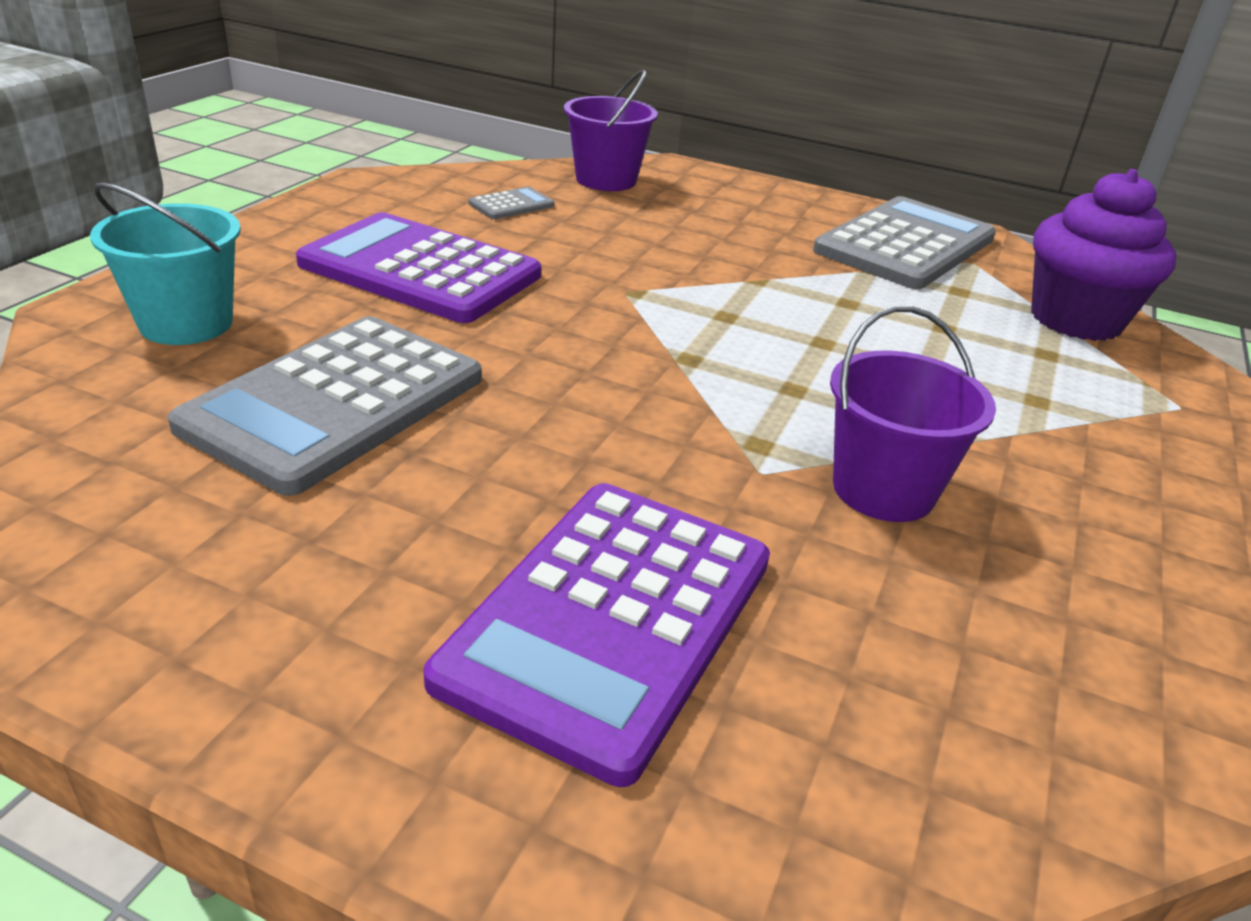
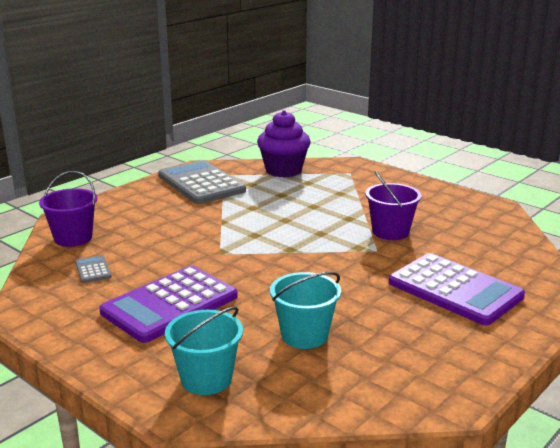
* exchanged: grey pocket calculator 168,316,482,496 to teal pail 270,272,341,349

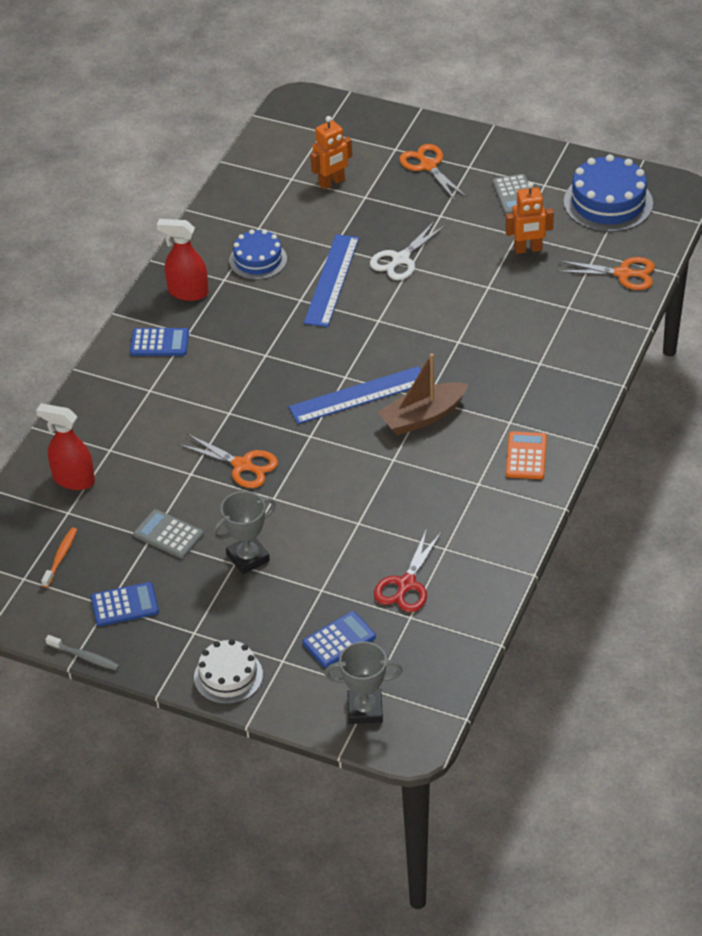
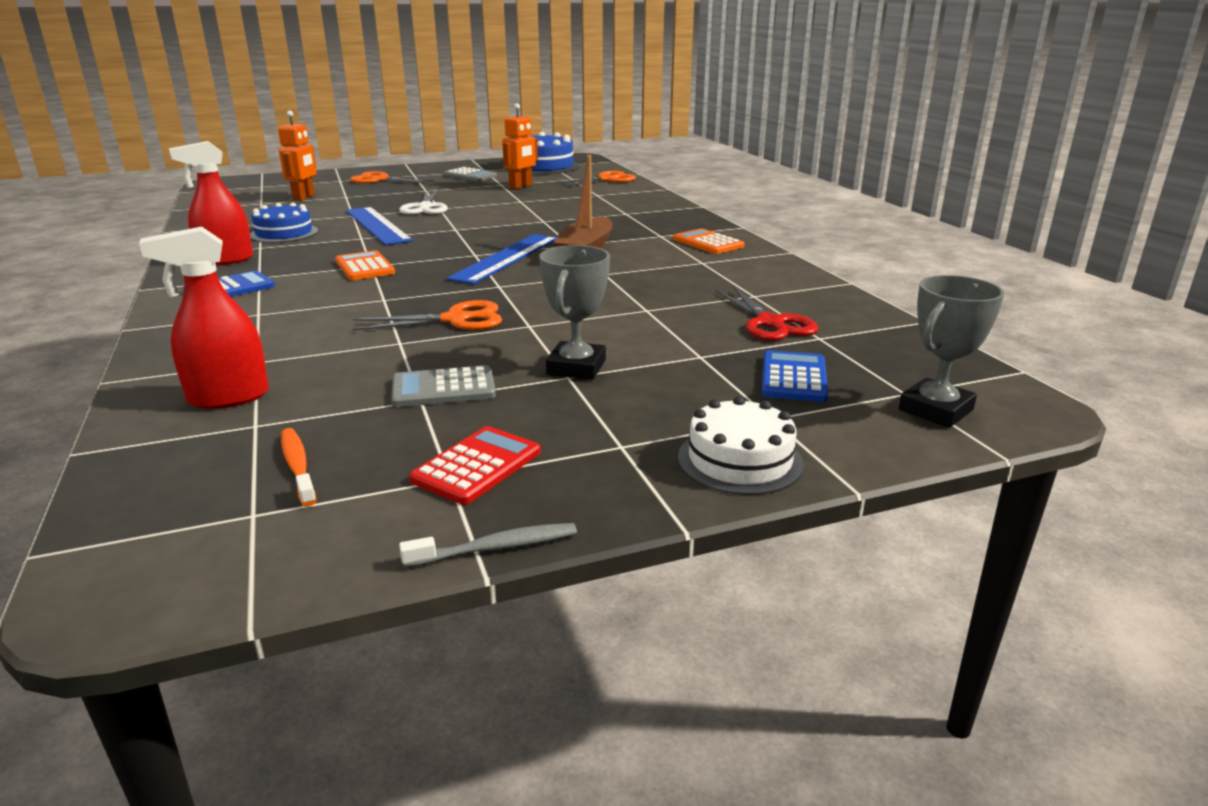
* colour: cobalt pocket calculator 91,582,159,626 to crimson pocket calculator 409,426,541,505
* appeared: orange-coloured pocket calculator 335,250,395,280

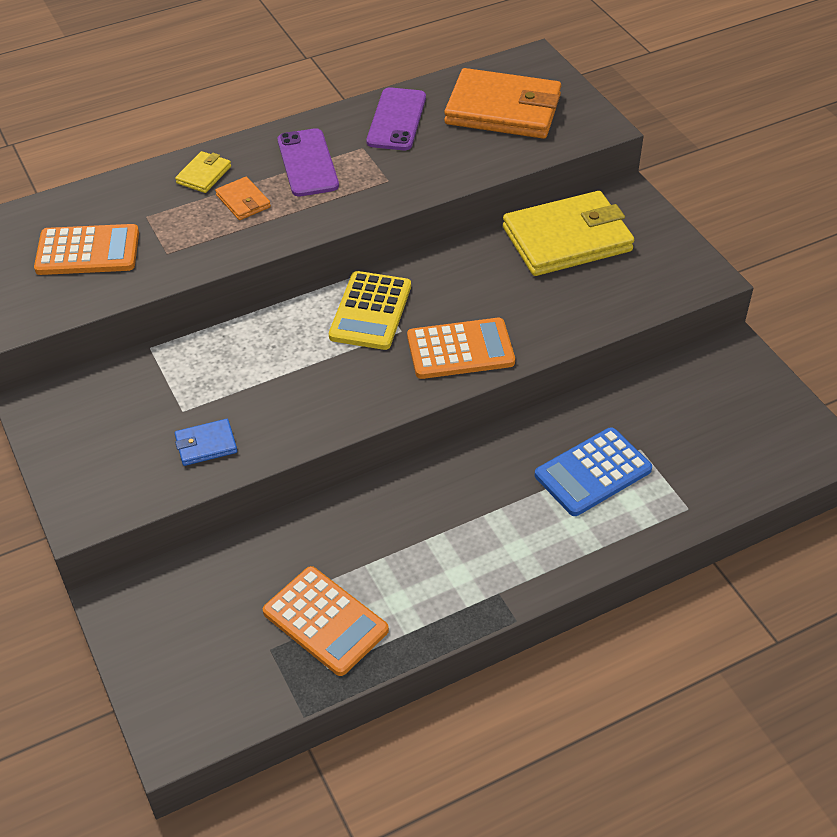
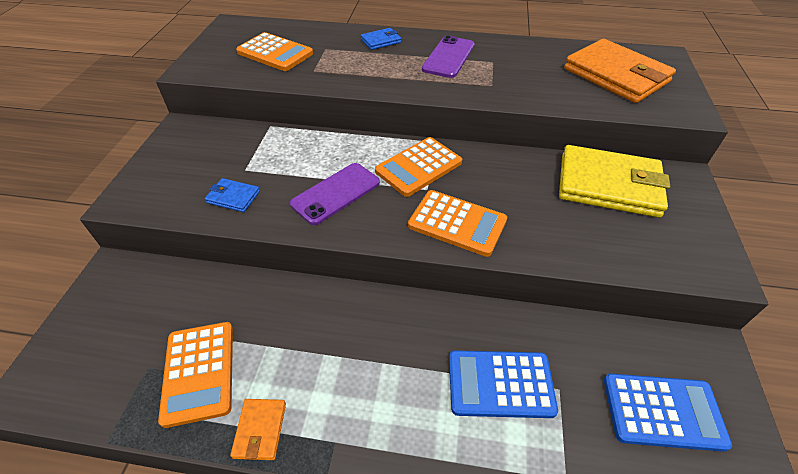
* relocated: violet smartphone 367,87,426,150 to 290,163,380,225
* colour: golden billfold 175,151,231,193 to cobalt billfold 361,28,401,50
* relocated: orange-coloured billfold 215,177,271,220 to 230,399,286,460
* colour: golden pocket calculator 329,271,411,350 to orange-coloured pocket calculator 375,137,462,197
* appeared: cobalt pocket calculator 604,373,732,452

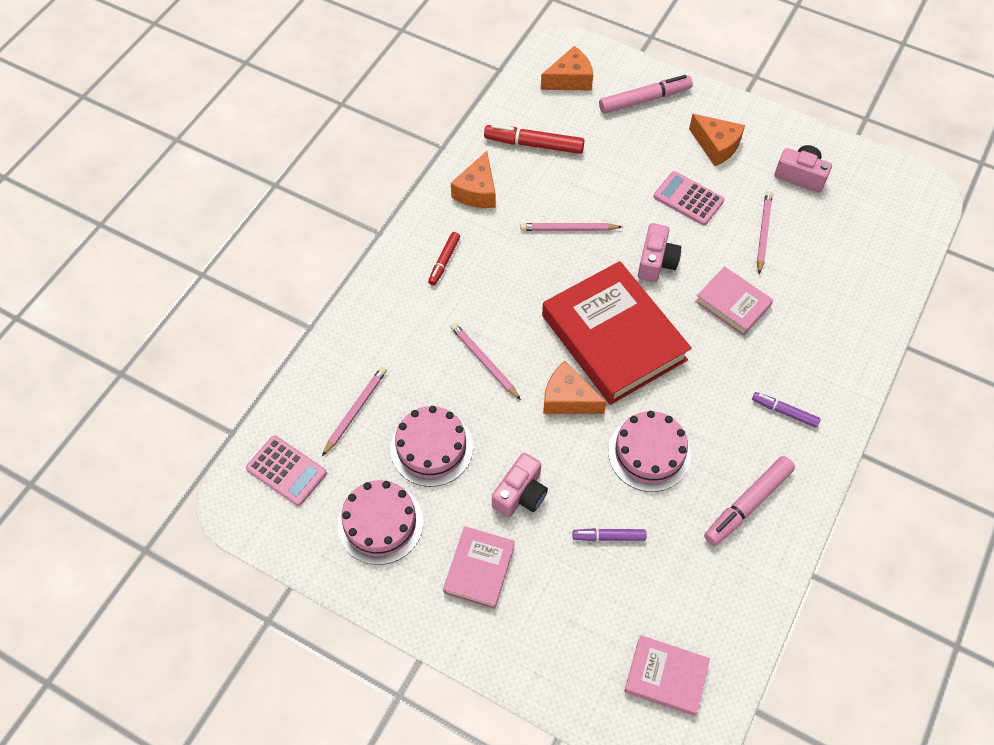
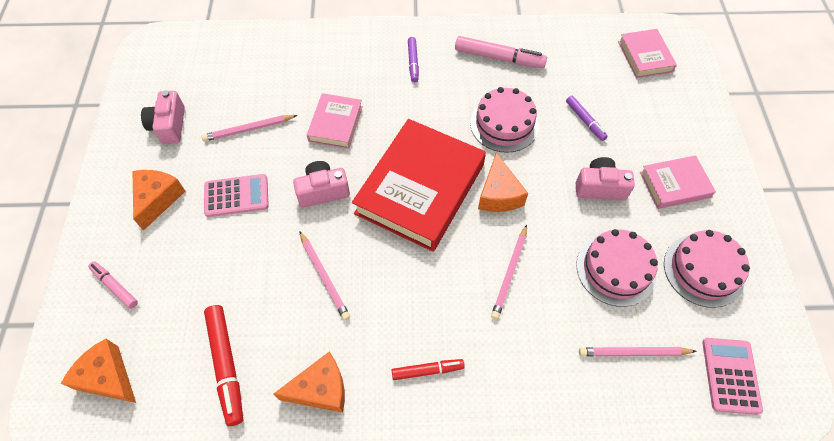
* size: rose-pink marker 599,75,693,114 = 88,261,138,309 x0.59
* spun: rose-pink pocket calculator 654,171,724,225 = 204,174,269,217 105 degrees counterclockwise

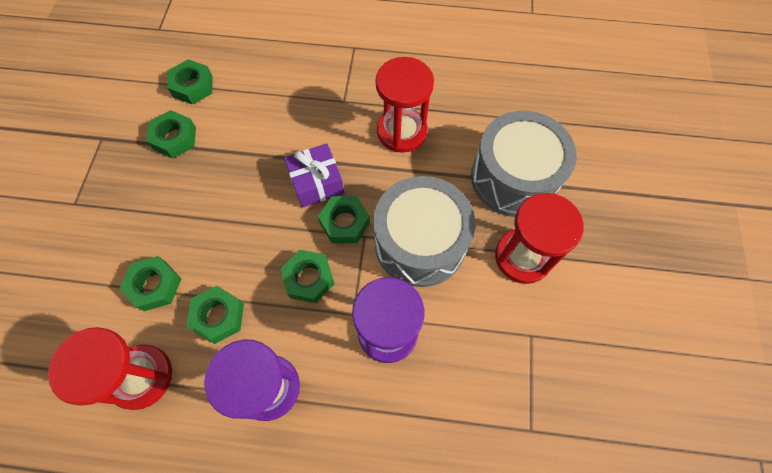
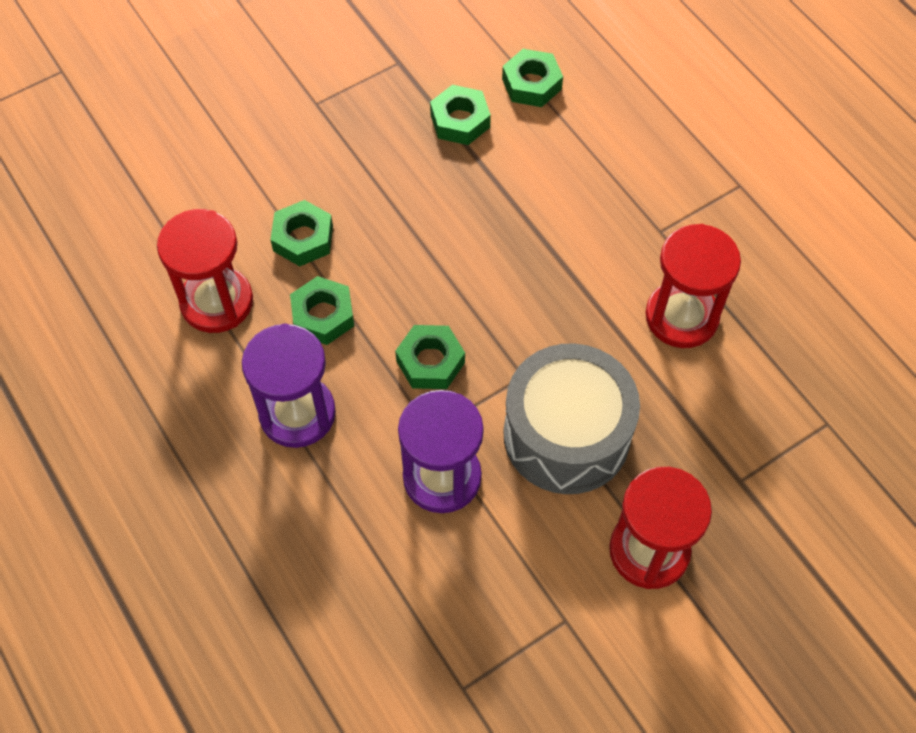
* missing: grey snare drum 471,111,577,217
* missing: violet present 284,144,344,208
* missing: leaf-green hex nut 318,196,370,243

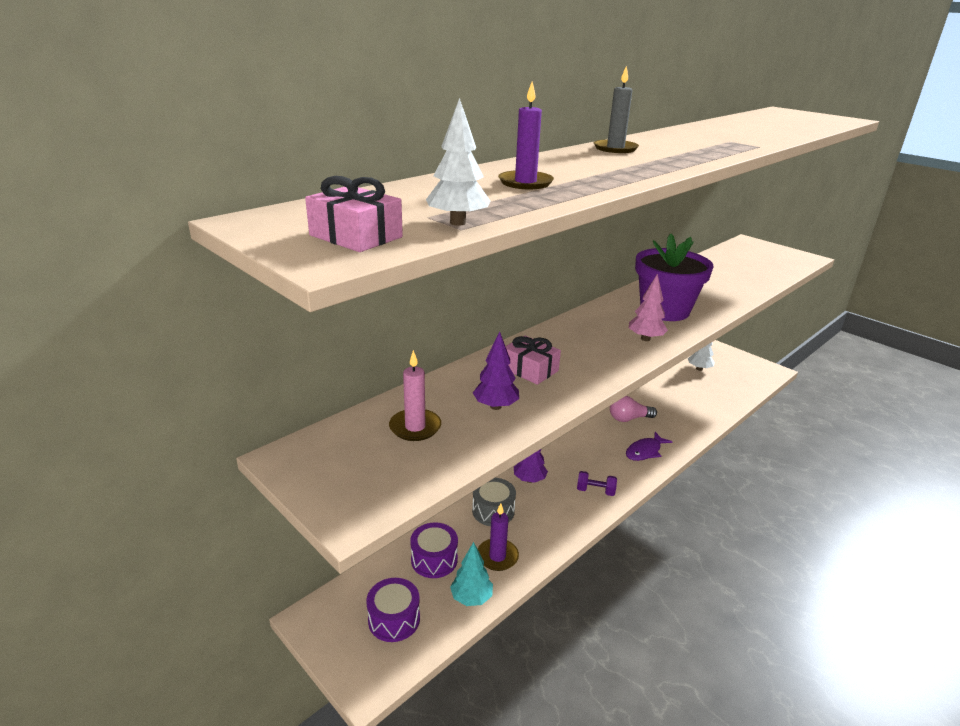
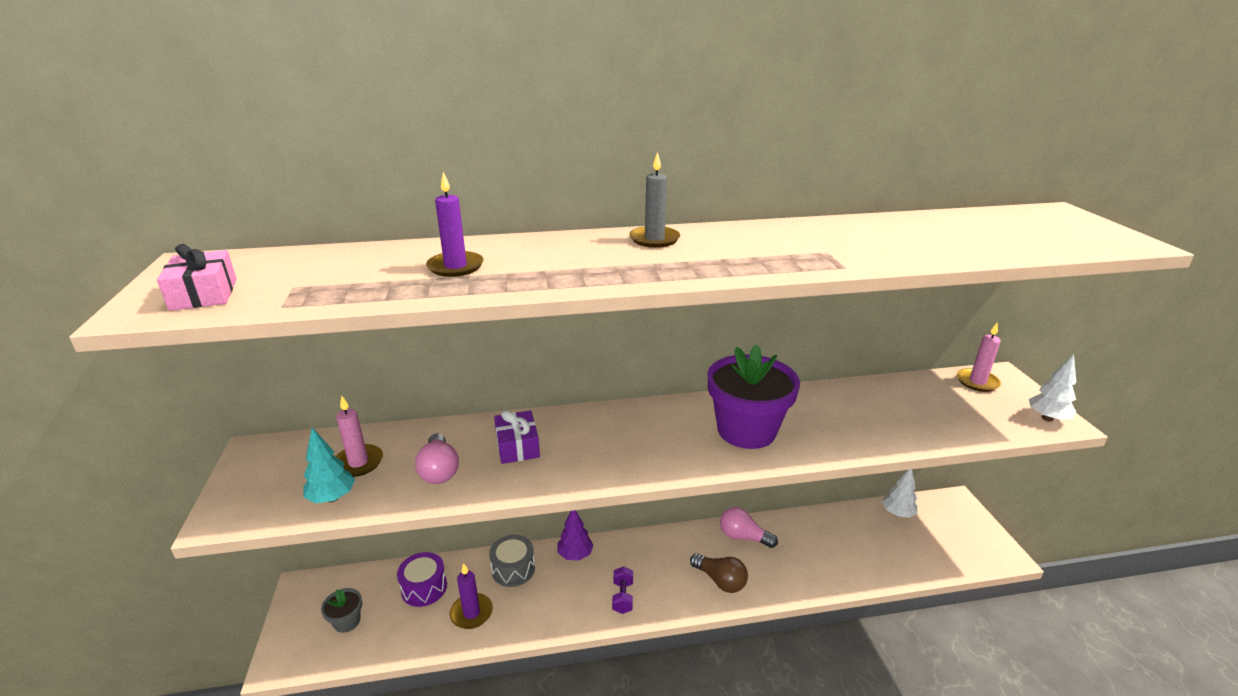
* relocated: snow-white toy tree 426,98,490,226 to 1029,354,1076,422
* missing: rose-pink toy tree 629,274,668,341
* exchanged: violet toy tree 473,331,519,410 to rose-pink lightbulb 415,434,459,484
* colour: rose-pink present 505,336,561,385 to violet present 494,410,540,464
* exchanged: violet toy fish 626,432,672,461 to russet lightbulb 690,553,748,593
* spun: violet hand weight 577,471,617,496 = 612,566,633,614 45 degrees clockwise
* relocated: teal toy tree 450,542,493,606 to 303,427,355,503
* exchanged: violet snare drum 366,578,420,642 to grey plant pot 321,588,362,633
* appeared: rose-pink pillar candle 957,323,1001,392

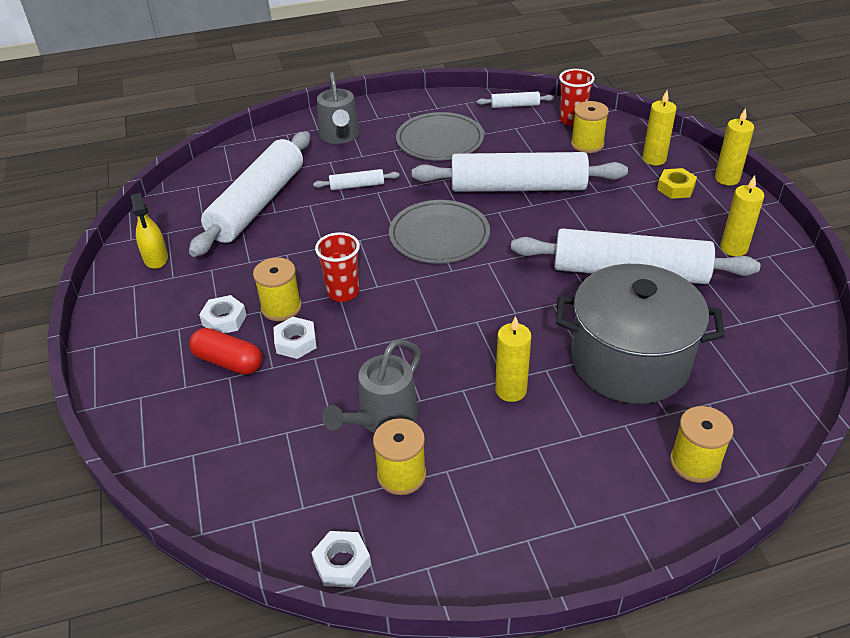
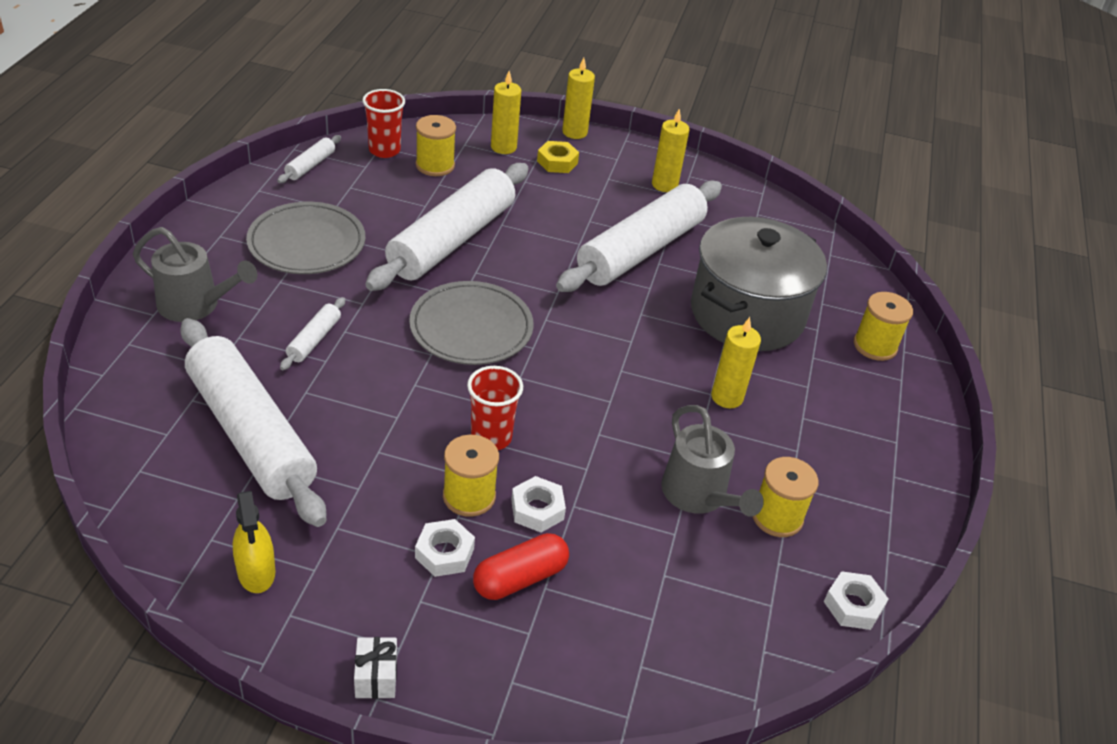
* spun: golden spray cleaner 131,193,168,269 = 233,491,275,593 60 degrees clockwise
* appeared: snow-white present 354,637,397,699

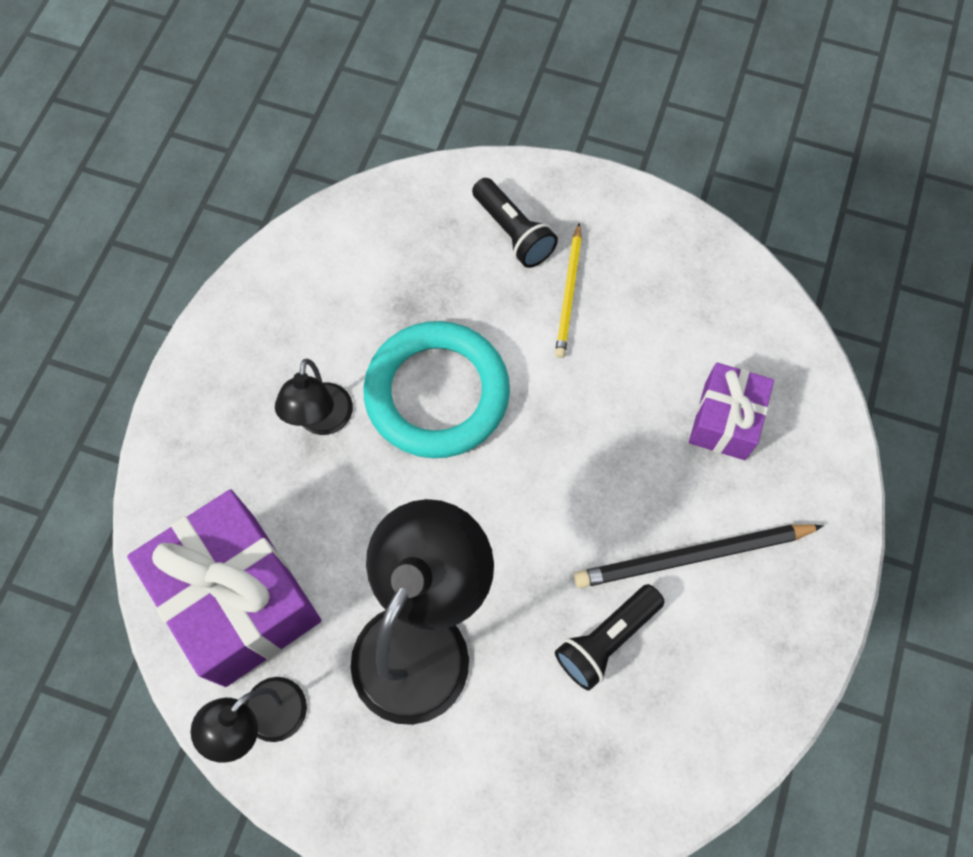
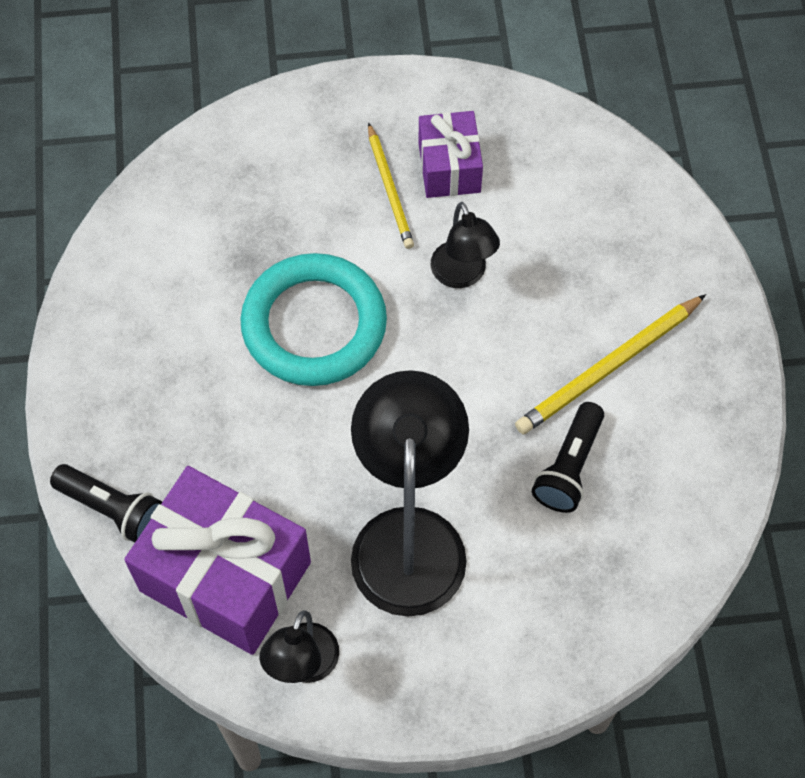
* relocated: ebony flashlight 472,178,558,268 to 50,464,162,543
* relocated: ebony reading lamp 275,358,353,435 to 431,202,500,288
* relocated: violet present 689,362,774,460 to 418,111,483,198
* colour: ebony lead pencil 574,525,823,588 to golden lead pencil 515,294,706,435

